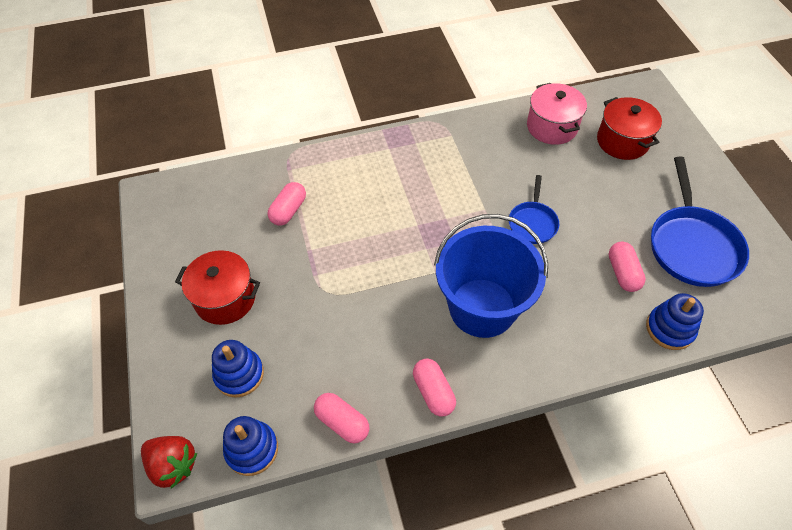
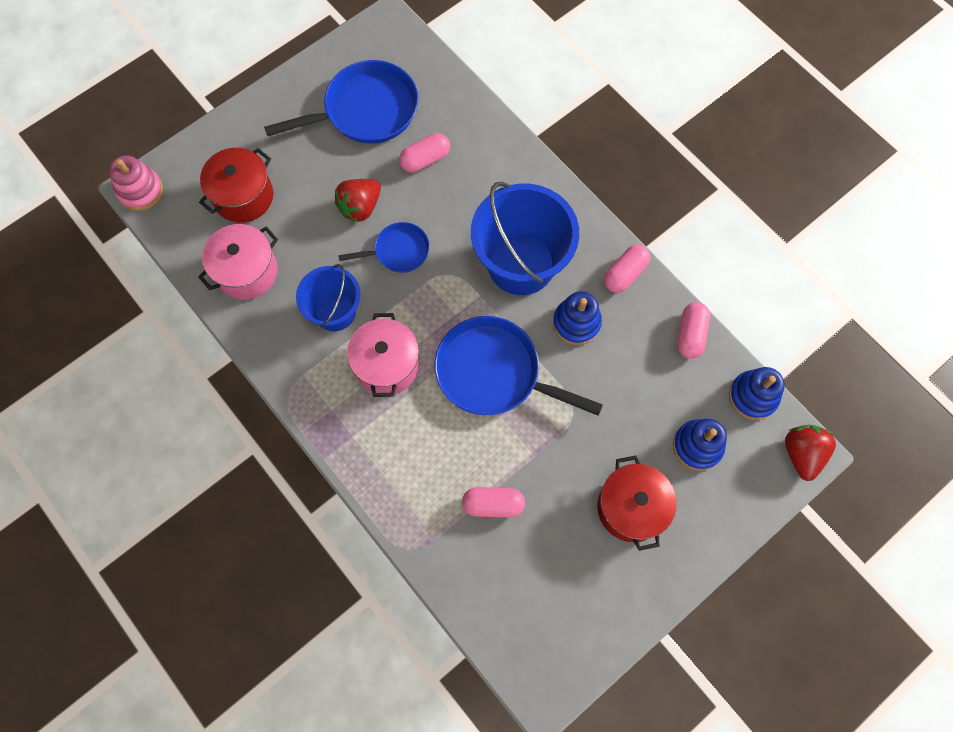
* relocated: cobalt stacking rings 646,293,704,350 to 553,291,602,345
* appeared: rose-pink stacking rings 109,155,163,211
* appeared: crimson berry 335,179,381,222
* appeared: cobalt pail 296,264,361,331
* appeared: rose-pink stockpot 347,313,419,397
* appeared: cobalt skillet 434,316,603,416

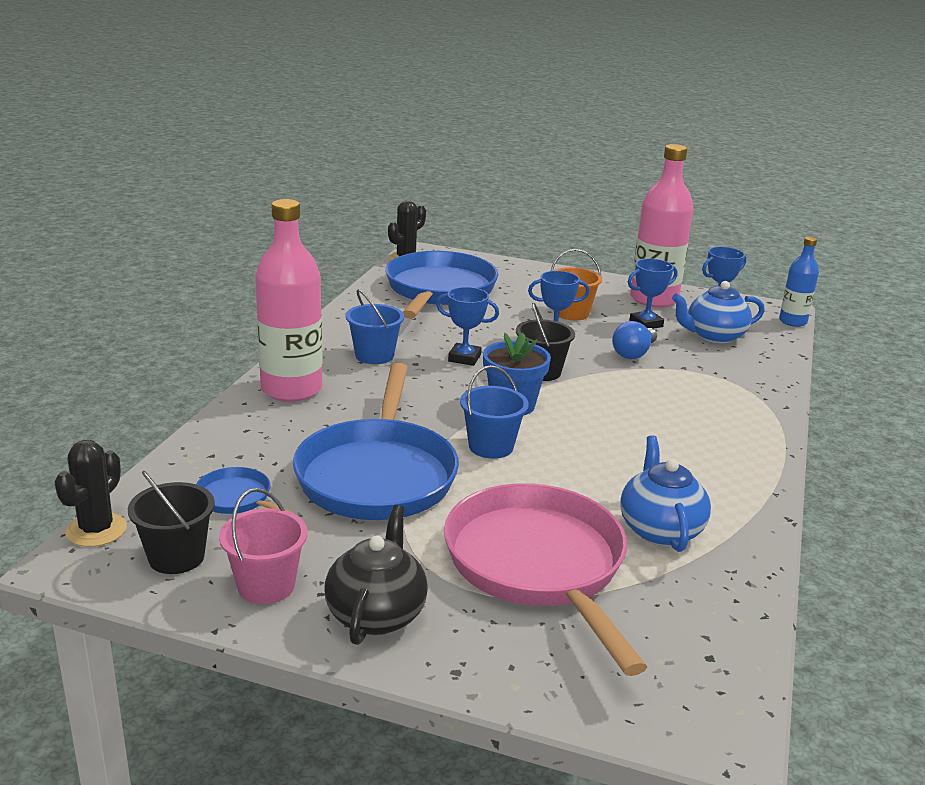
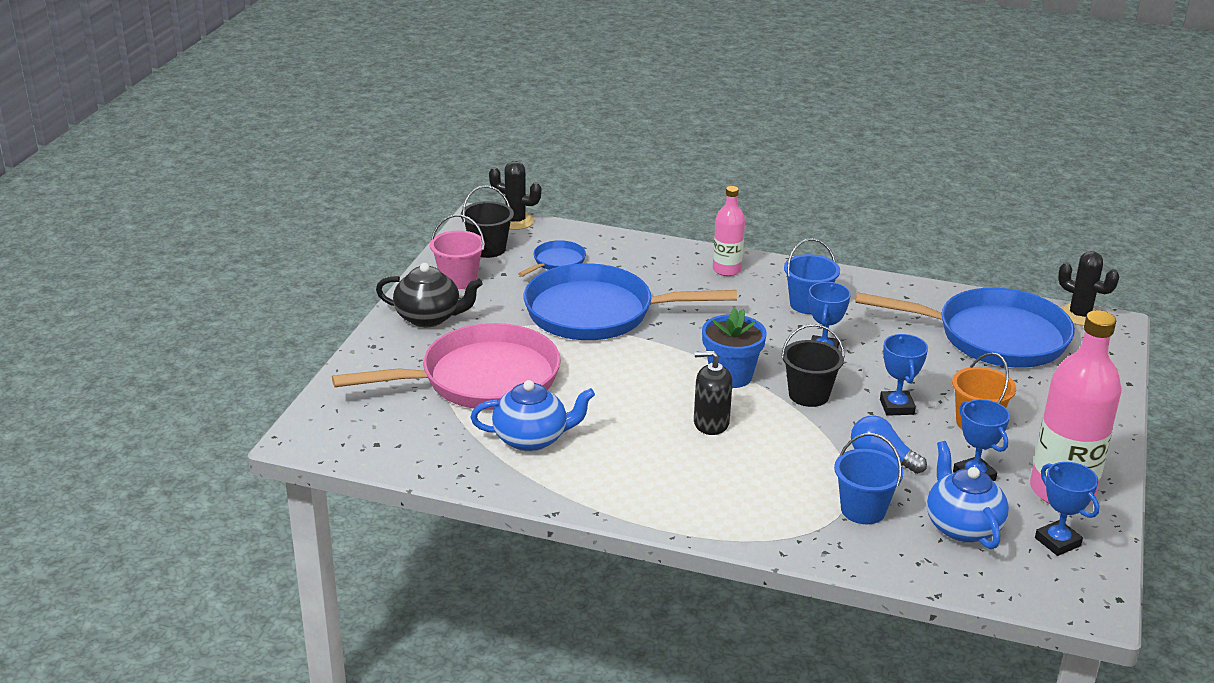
* size: rose-pink drink bottle 255,199,323,402 = 713,186,745,276 x0.55
* missing: cobalt drink bottle 779,237,819,327
* relocated: cobalt pail 460,365,529,459 to 834,433,903,524
* appeared: ebony pump bottle 694,350,733,435

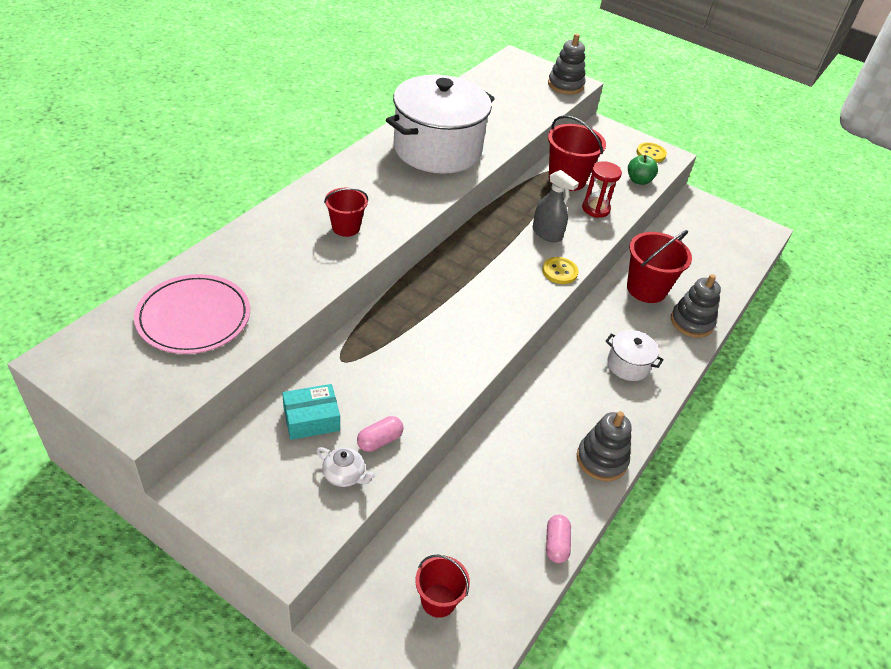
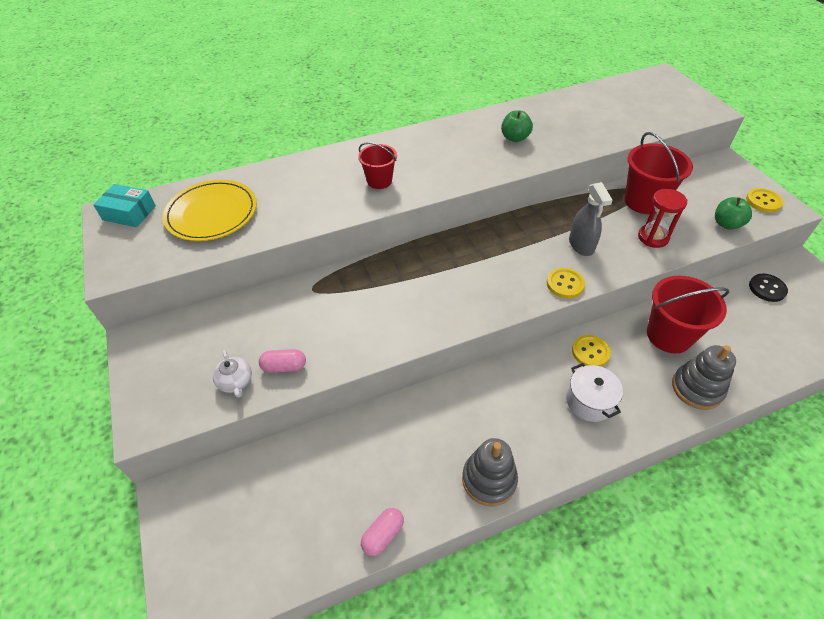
* missing: grey stacking rings 548,34,586,94
* exchanged: snow-white stockpot 386,75,495,174 to leaf-green toy apple 501,111,533,142
* colour: rose-pink plate 134,274,250,354 to golden plate 163,180,257,241
* relocated: teal box 282,384,340,440 to 93,184,156,227
* missing: crimson pail 415,555,470,618
* appeared: ebony sewing button 749,274,788,302
* appeared: golden sewing button 572,335,611,367

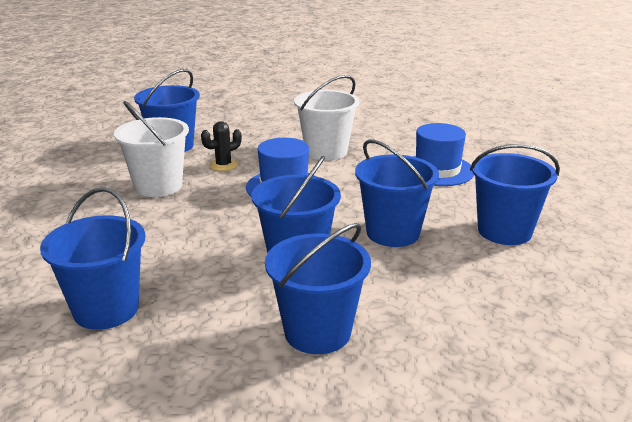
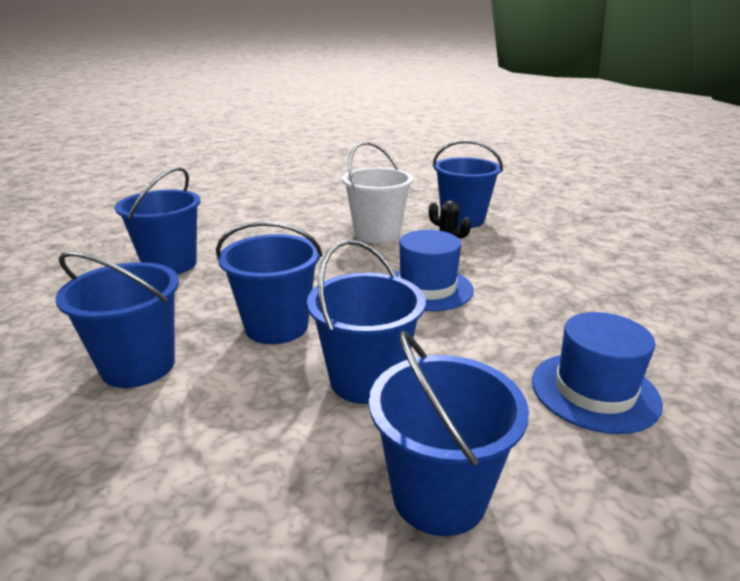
* missing: snow-white pail 294,75,360,161

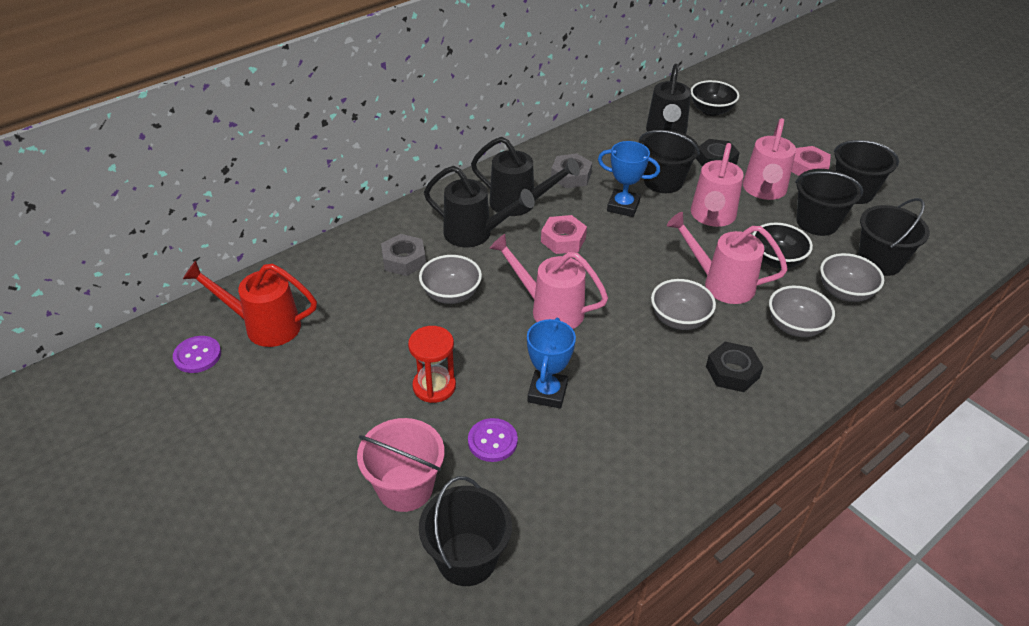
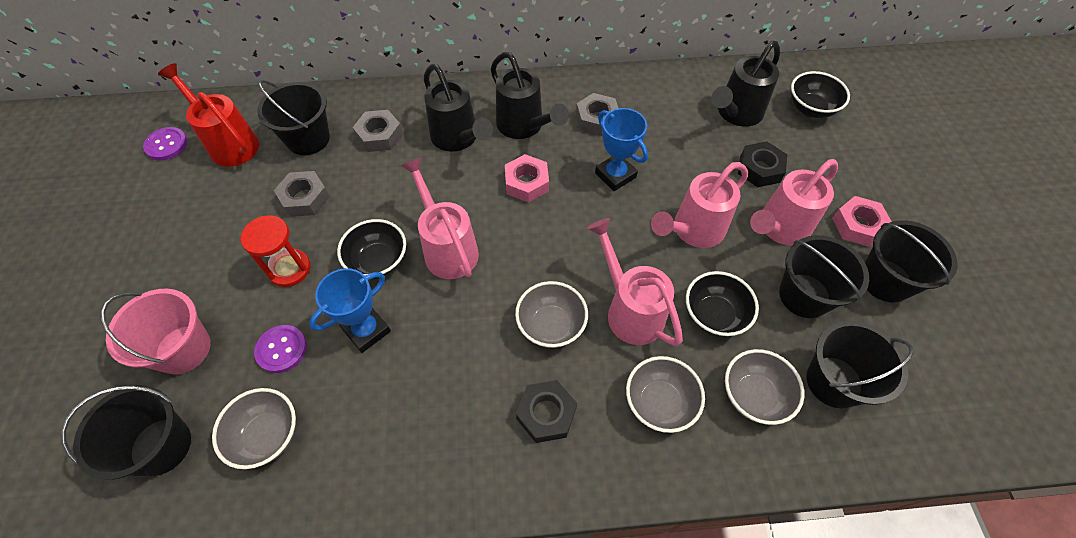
* relocated: ebony pail 639,130,700,193 to 257,80,330,155
* relocated: grey bowl 419,255,482,304 to 212,388,296,469
* appeared: grey hex nut 274,171,330,217
* appeared: ebony bowl 337,219,406,279

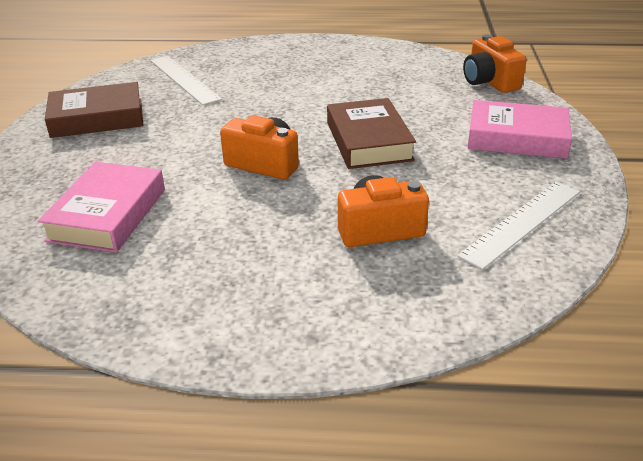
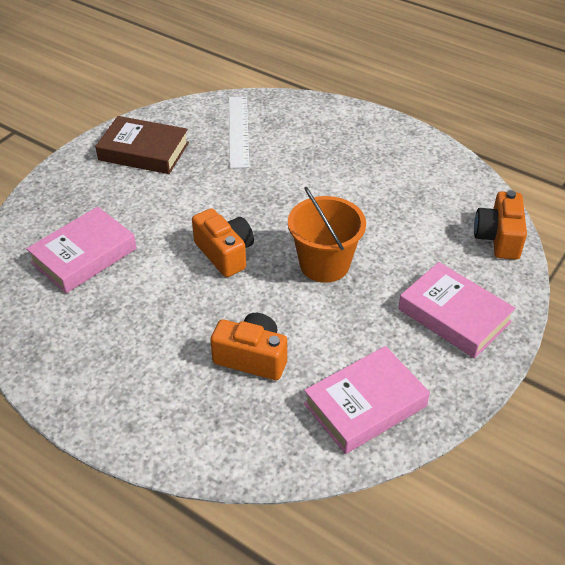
* exchanged: russet book 327,98,416,169 to orange-coloured pail 288,187,366,283
* exchanged: snow-white ruler 457,181,580,270 to rose-pink book 304,346,430,454

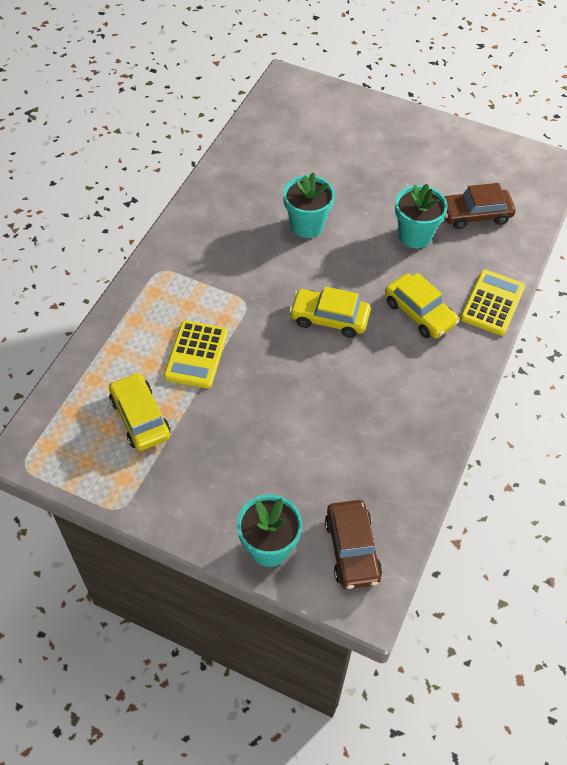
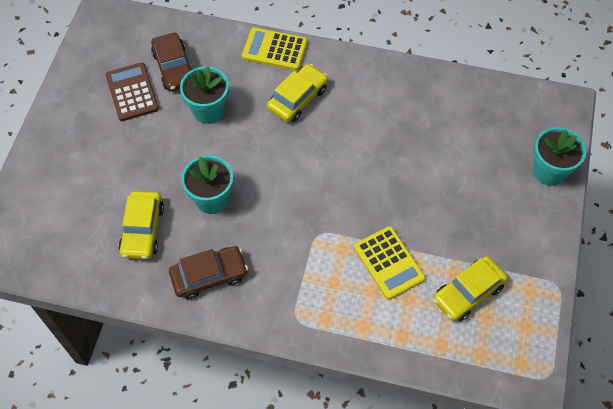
* relocated: golden toy car 289,286,371,338 to 119,191,164,259
* spun: golden pocket calculator 164,320,228,388 = 354,226,425,300 60 degrees clockwise
* relocated: russet toy car 325,500,382,589 to 169,246,248,299
* appeared: russet pocket calculator 106,63,159,121

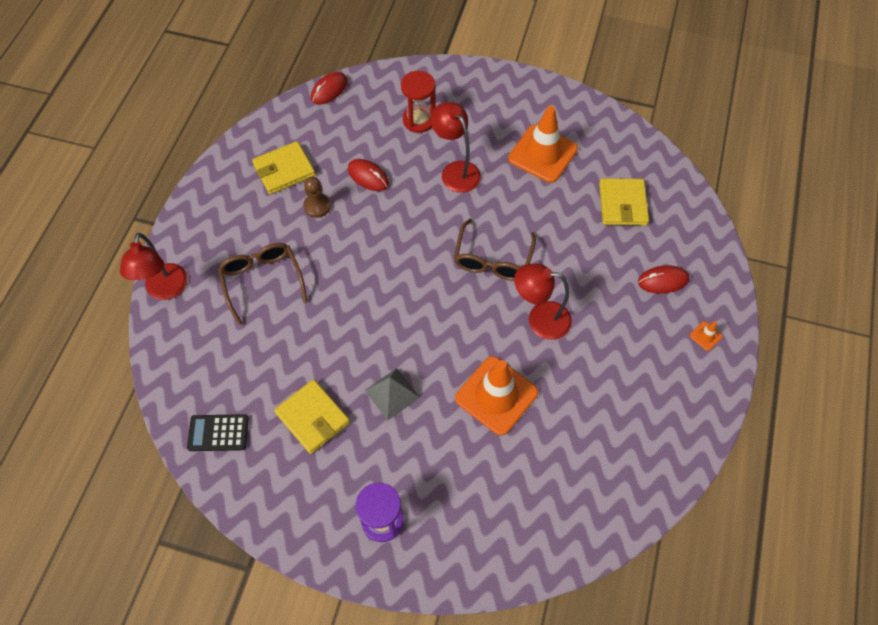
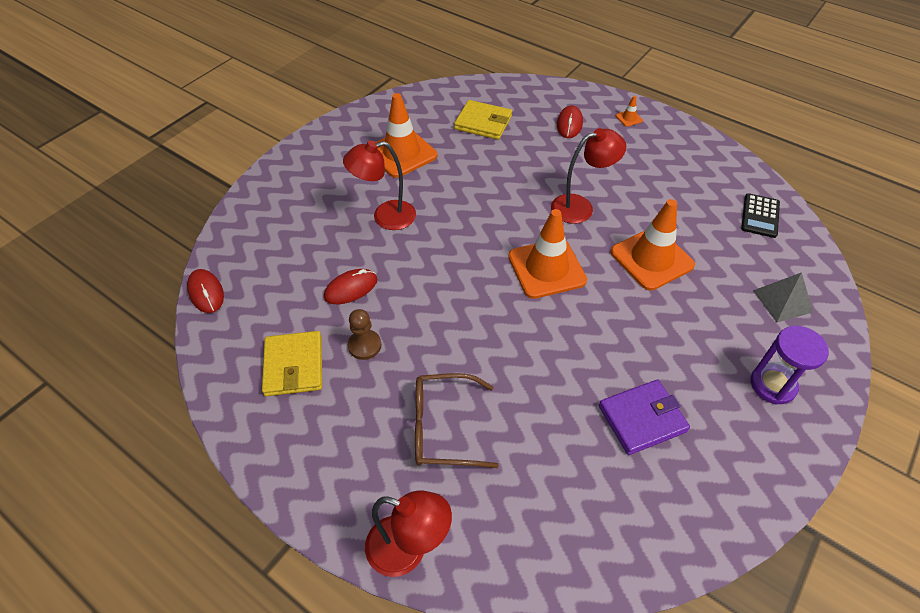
* missing: crimson sand timer 401,71,435,133
* missing: russet glasses 454,219,536,281
* spun: crimson reading lamp 514,263,572,340 = 551,128,626,224 135 degrees counterclockwise
* relocated: grey pyramid 364,368,420,420 to 753,272,813,322
* colour: golden billfold 274,379,350,454 to violet billfold 599,379,690,455
* relocated: ebony pocket calculator 187,414,249,451 to 741,193,780,238
* appeared: orange-coloured safety cone 508,209,587,299

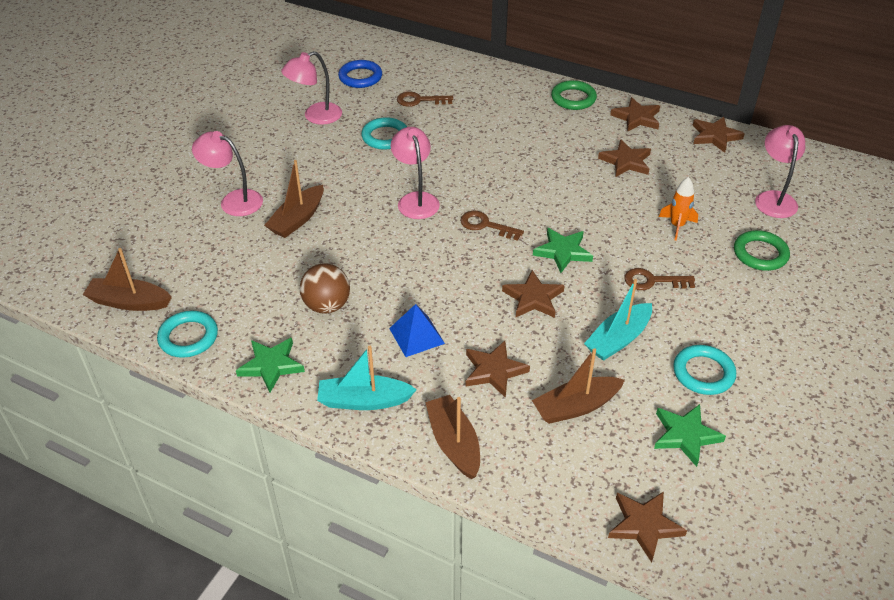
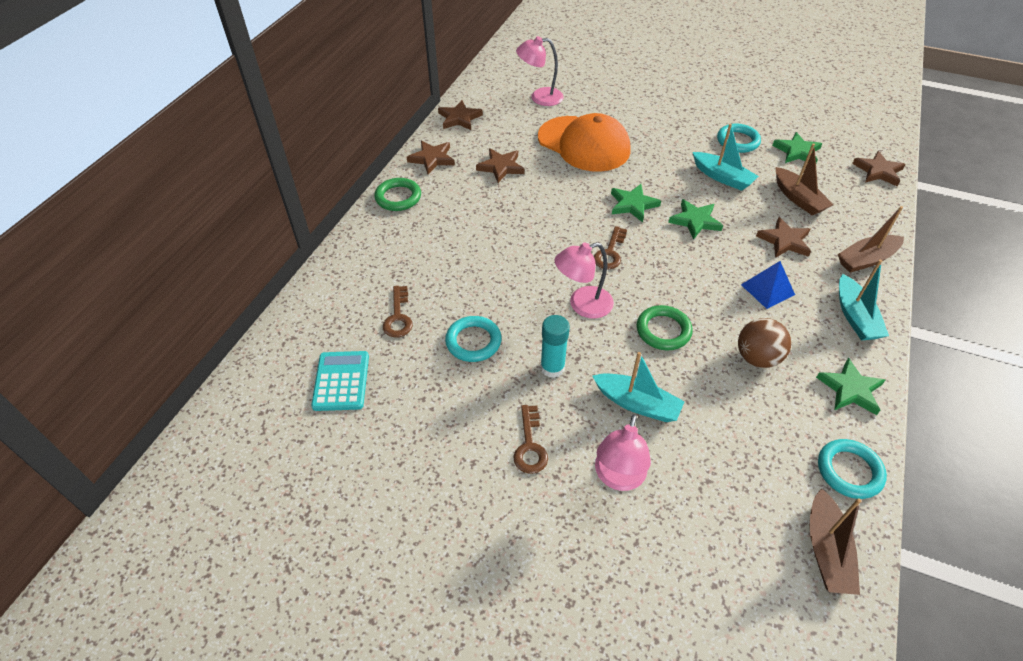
* missing: rose-pink reading lamp 281,51,342,125
* exchanged: cobalt hoop 338,60,382,88 to teal pocket calculator 311,351,369,411
* colour: russet sailboat 264,160,324,238 to teal sailboat 592,352,685,422
* exchanged: orange-coloured toy rocket 659,177,698,241 to orange-coloured baseball cap 538,113,631,172
* relocated: leaf-green hoop 734,230,790,271 to 637,305,693,350
* relocated: russet key 624,268,695,290 to 513,405,548,474
* colour: russet star shape 502,270,565,318 to leaf-green star shape 668,199,723,240
* appeared: teal stick of glue 540,315,570,378

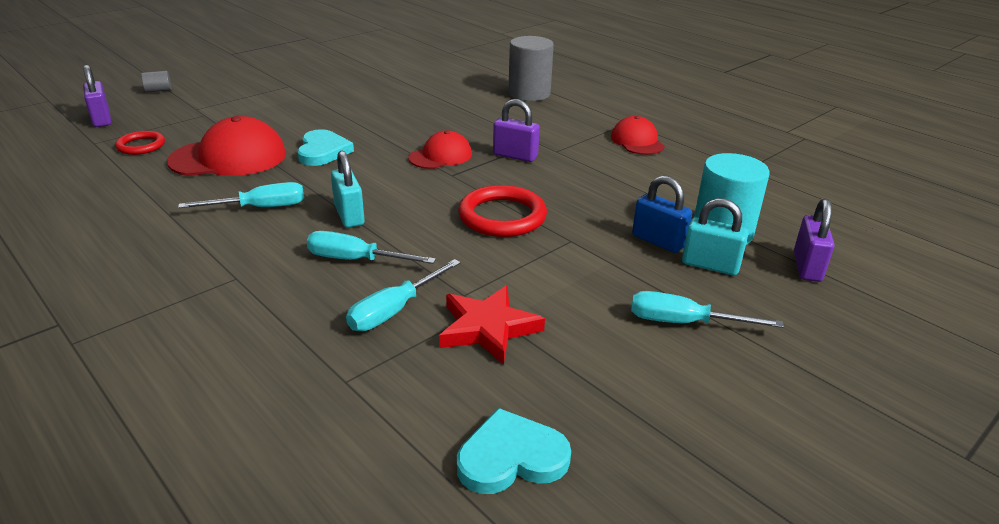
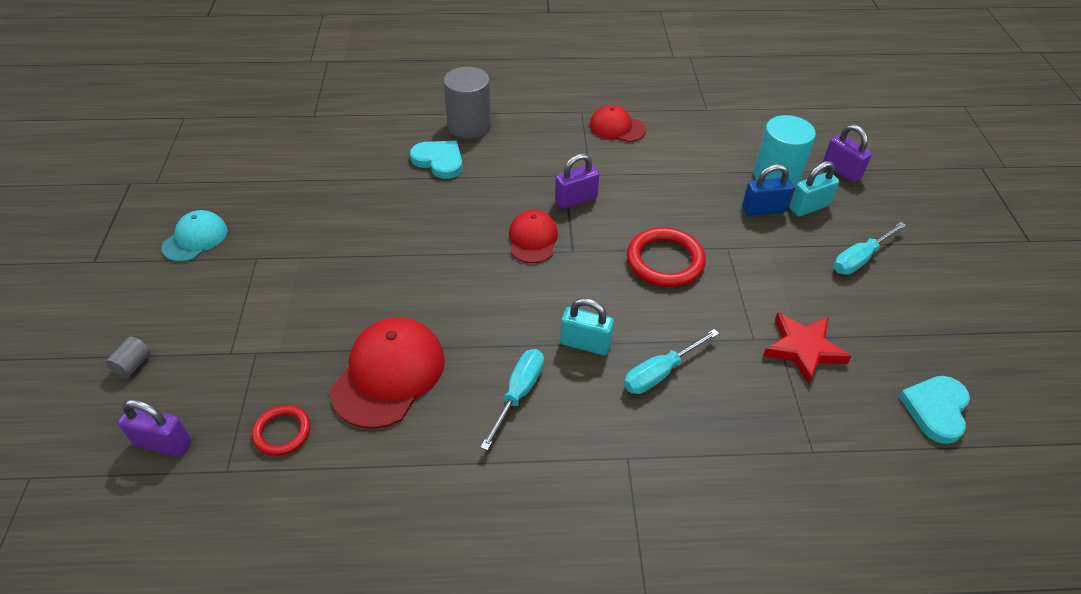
* relocated: teal love heart 297,129,354,166 to 410,141,463,179
* missing: teal screwdriver 346,259,461,331
* appeared: teal baseball cap 162,210,228,262

